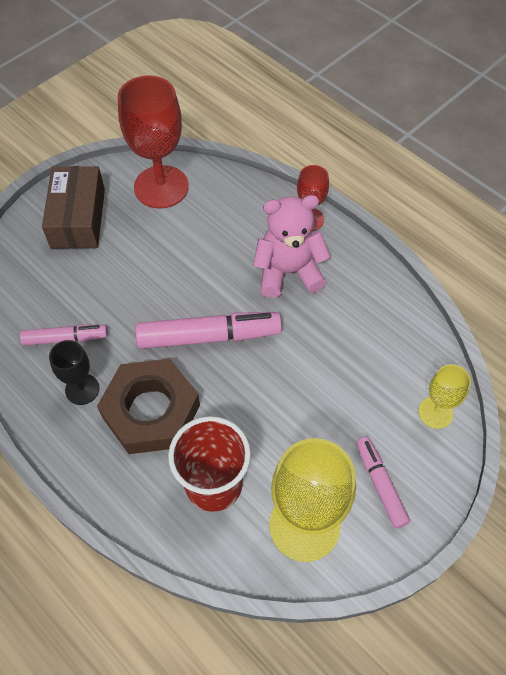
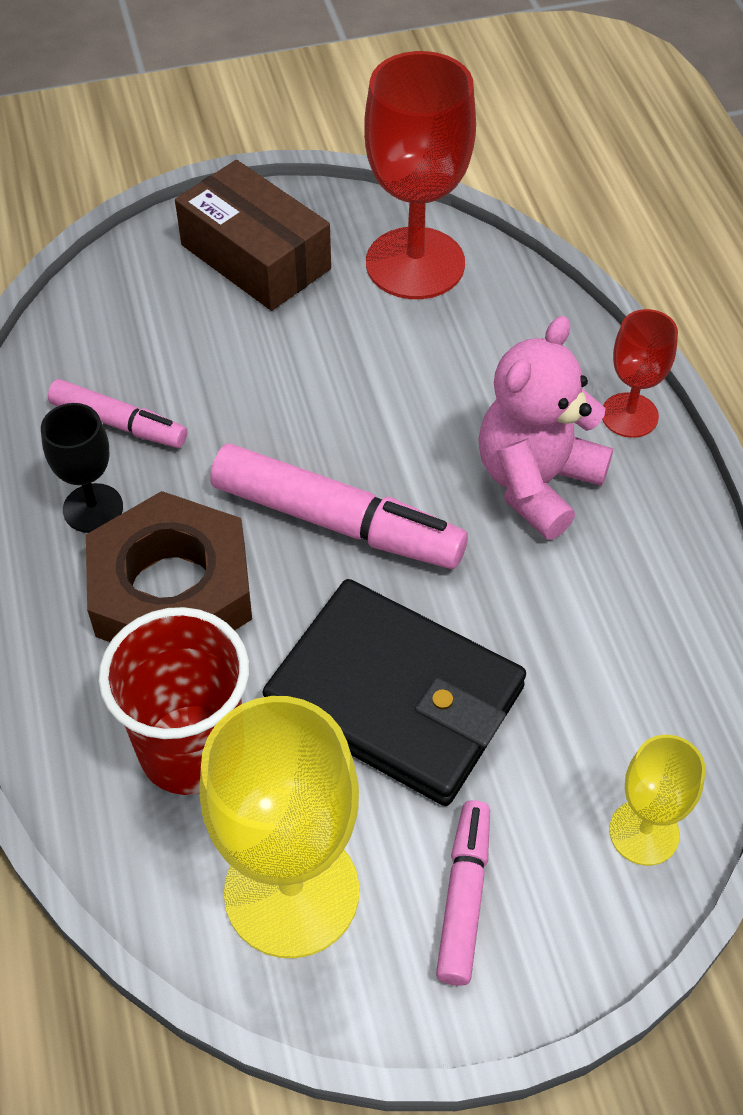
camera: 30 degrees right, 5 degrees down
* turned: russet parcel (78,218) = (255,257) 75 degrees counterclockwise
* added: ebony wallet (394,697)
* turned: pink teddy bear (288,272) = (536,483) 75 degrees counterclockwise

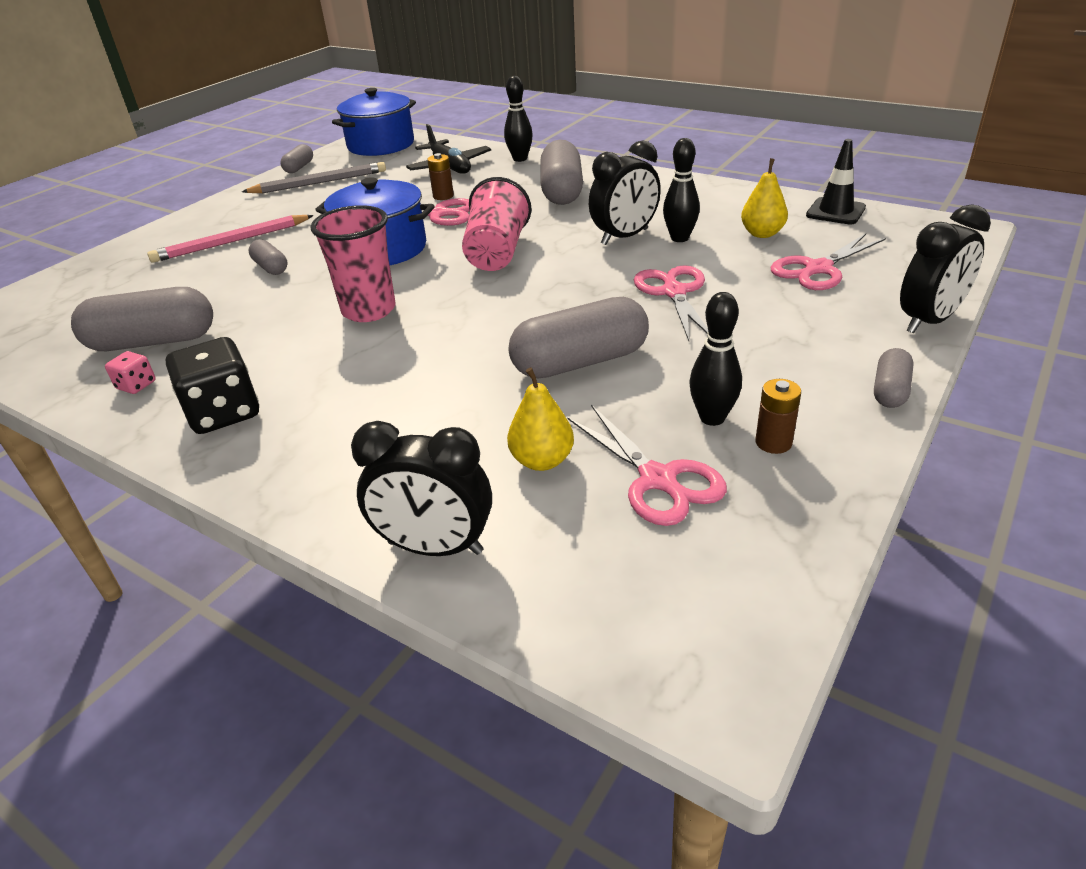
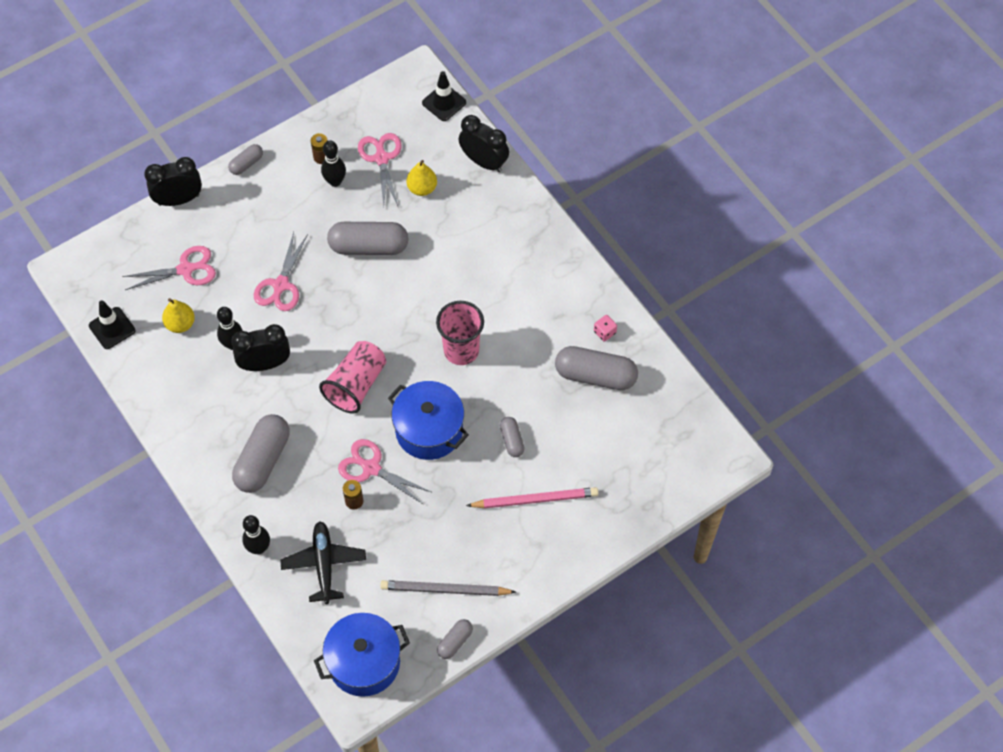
camera: 160 degrees left, 25 degrees up
* added: ebony safety cone (444,102)
* removed: ebony game die (223,413)

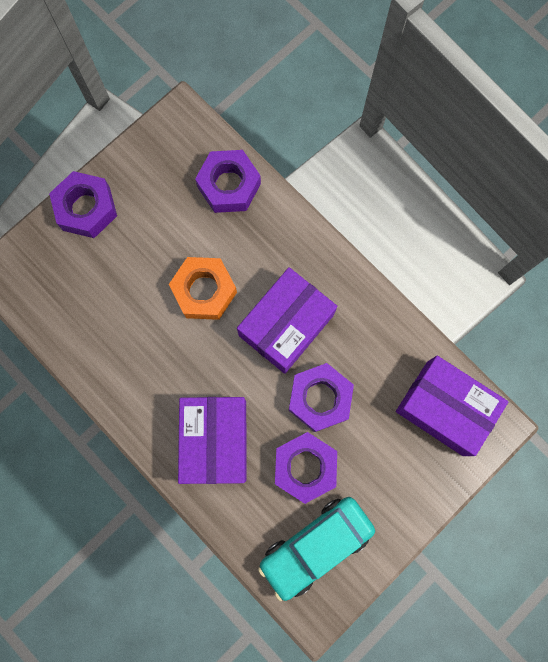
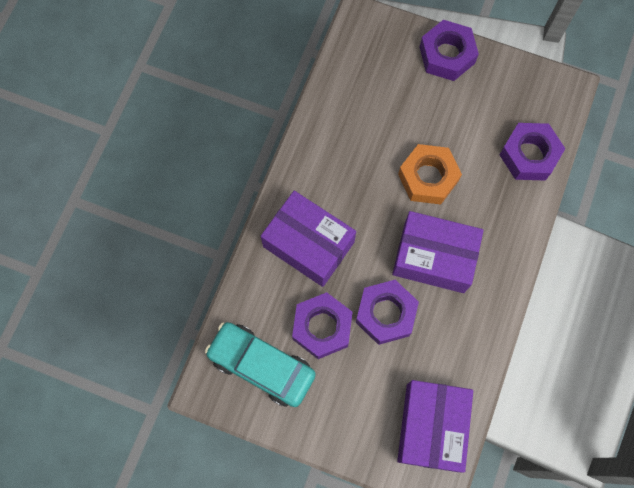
camera: 65 degrees right, 5 degrees down
* turned: violet parcel (215,441) = (308,244) 60 degrees clockwise

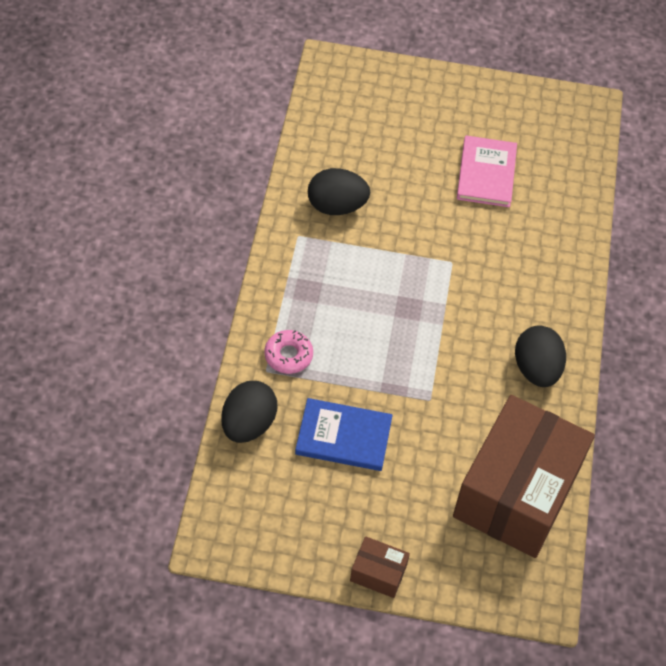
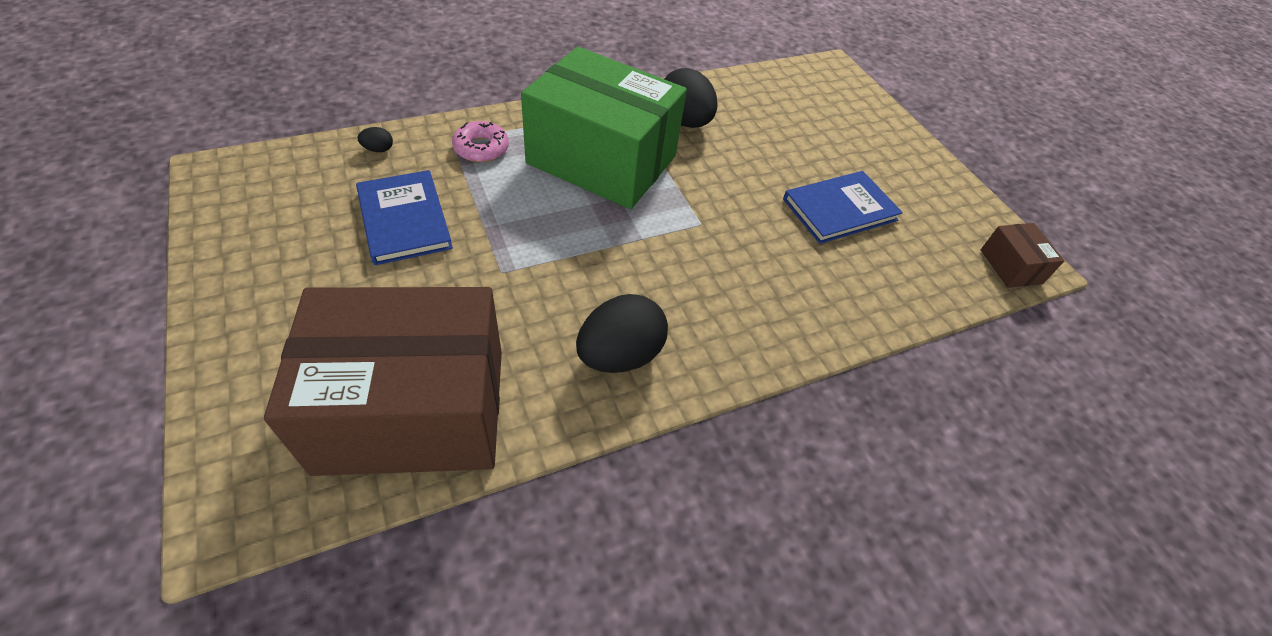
camera: 55 degrees right, 5 degrees down
* resized: ebony toy egg (248,424) = (378,149) x0.42
* added: emerald parcel (602,160)
* recoloured: pink hardback (486,173) to royal blue hardback (839,209)
* moved: russet parcel (378,573) to (1011,266)

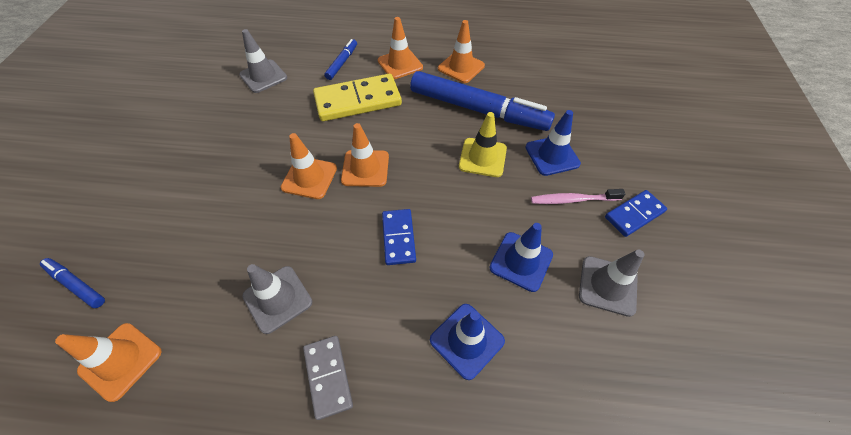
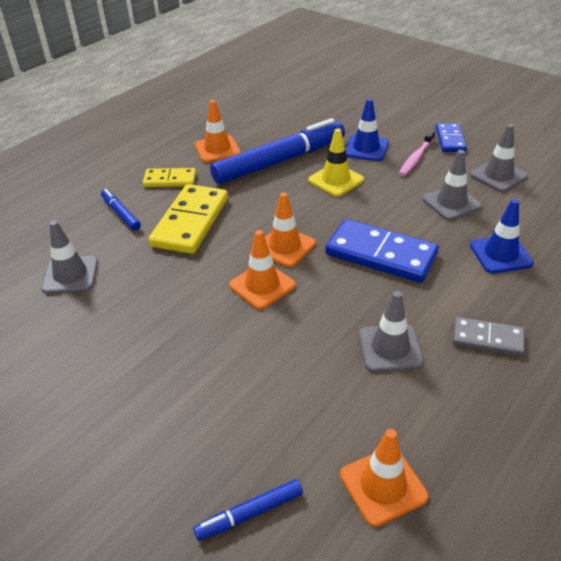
camera: 55 degrees left, 15 degrees down
* replaced: orange safety cone (400,64) to golden domino (170,180)
* resized: royal blue domino (398,238) = (381,254) x1.74
* recoloured: royal blue safety cone (521,261) to ash-grey safety cone (451,203)

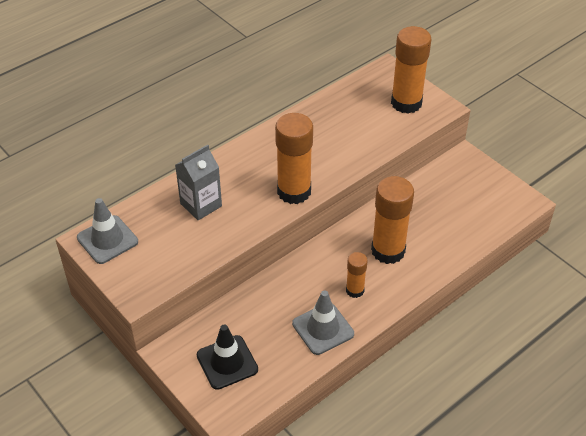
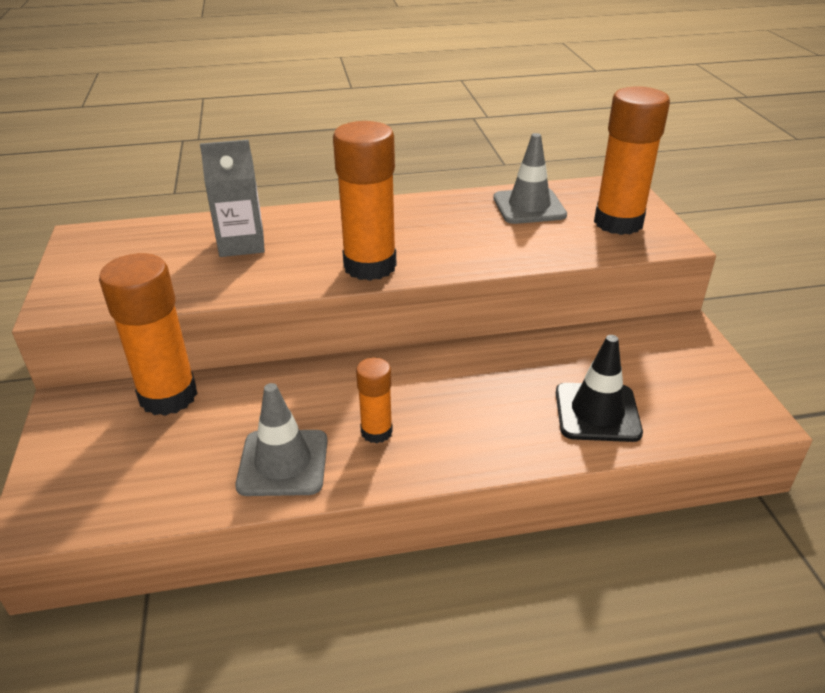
camera: 30 degrees right, 10 degrees down
* moved: orange stick of glue (388,251) to (168,396)
* moved: ash-grey safety cone (107,240) to (529,207)
* moved: ebony safety cone (227,362) to (597,412)

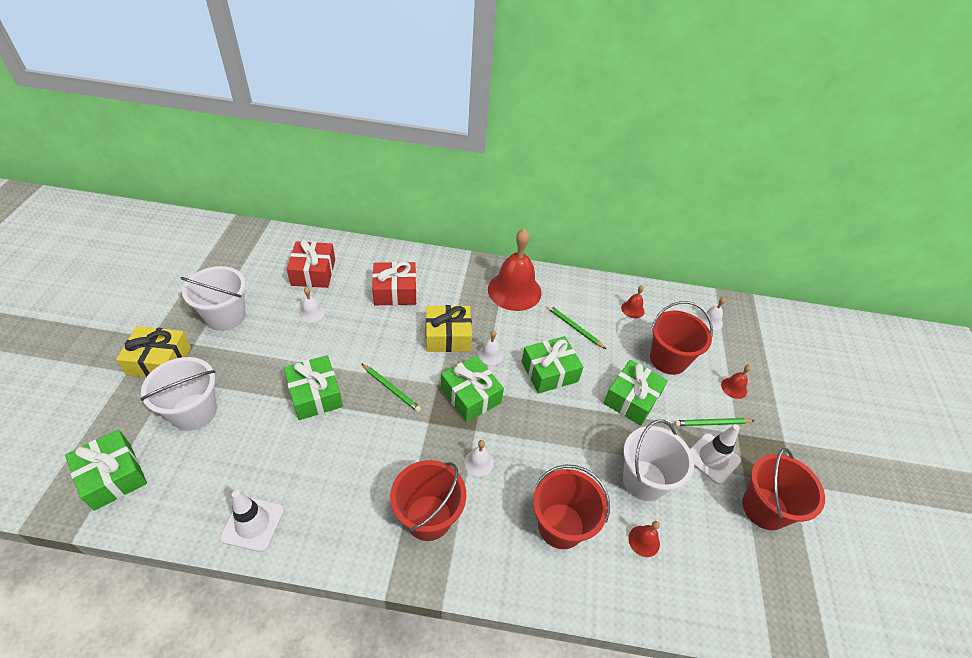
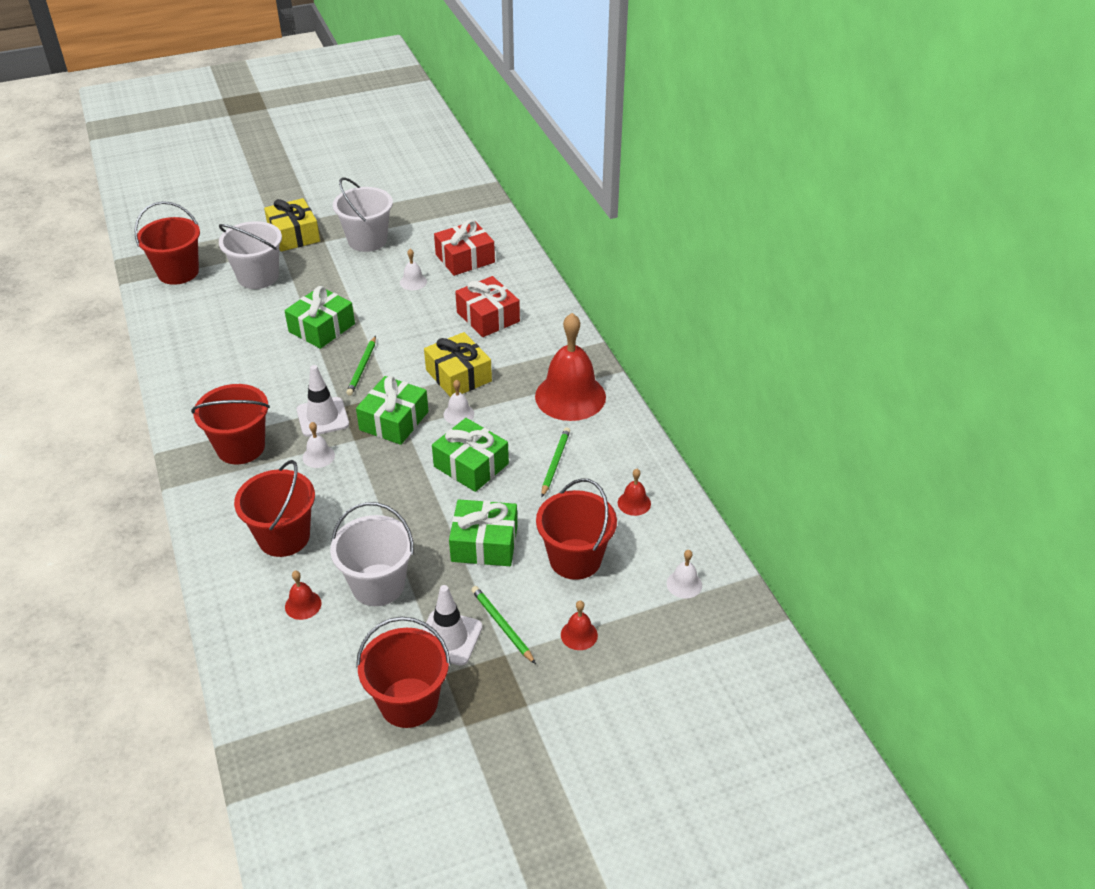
camera: 65 degrees right, 5 degrees down
* replaced: emerald present (113,476) to red bucket (178,272)
* moved: white safety cone (253,523) to (322,417)

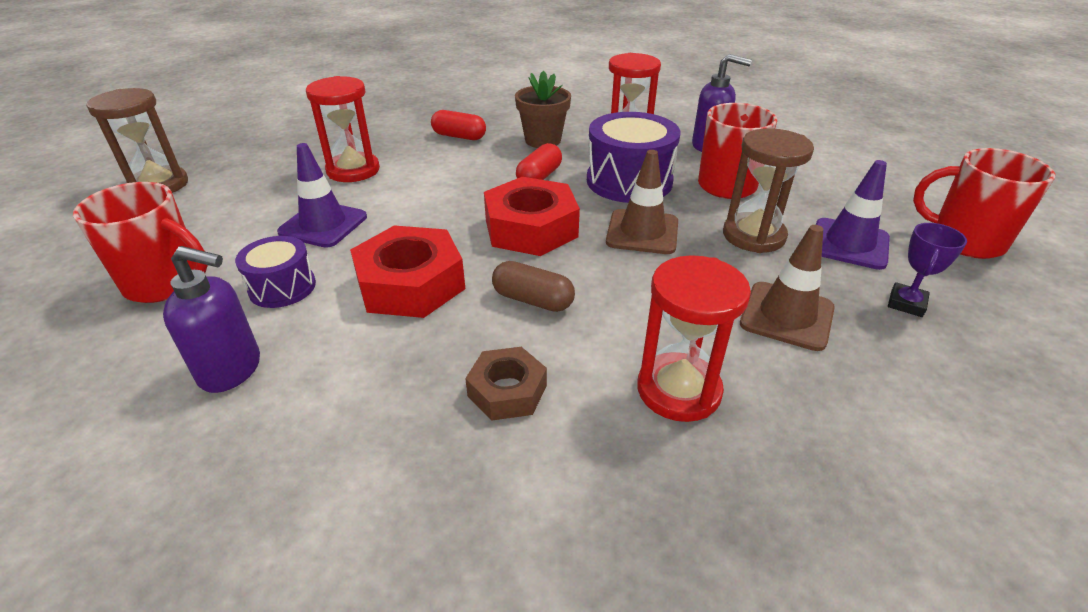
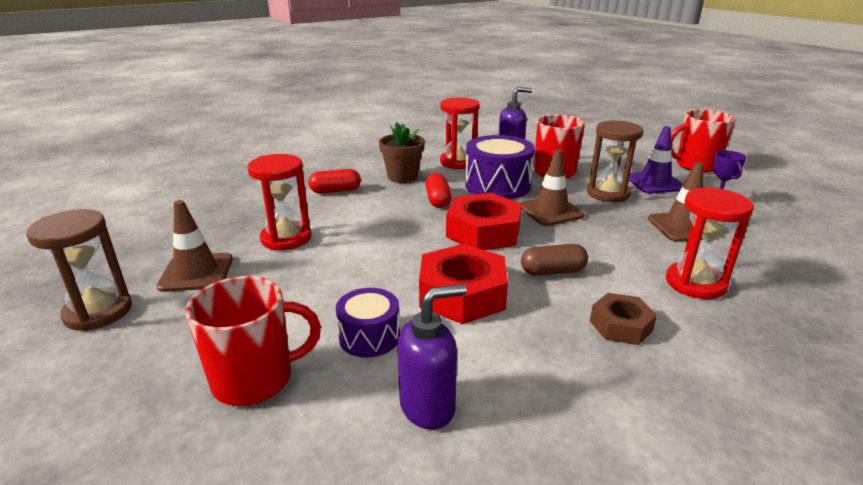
camera: 35 degrees left, 10 degrees down
* added: russet safety cone (196,273)
* removed: violet safety cone (323,225)

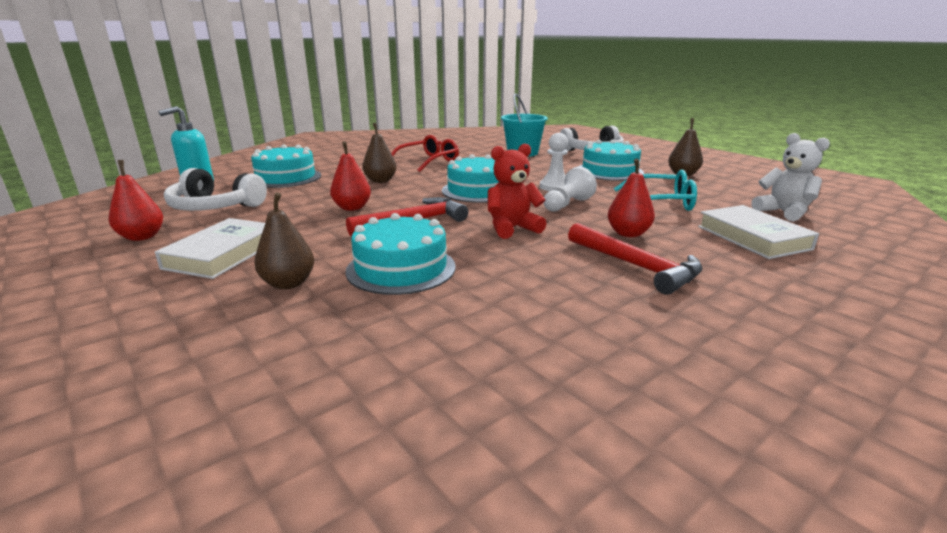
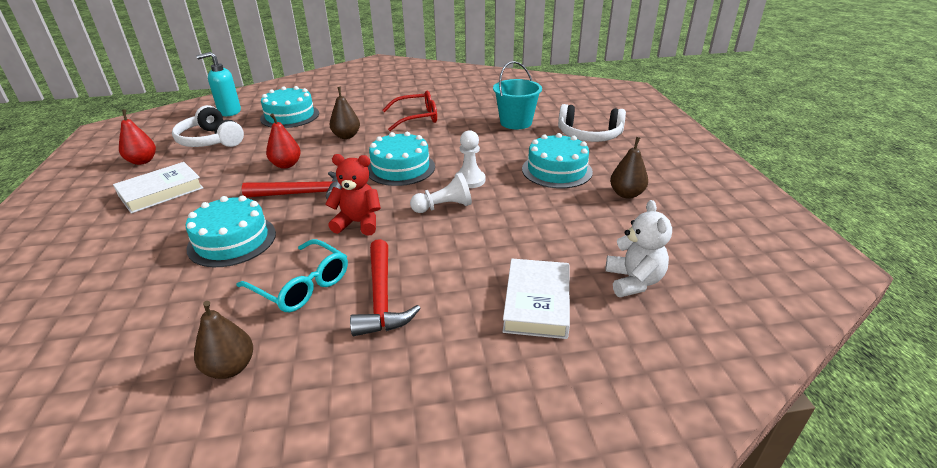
camera: 30 degrees right, 10 degrees up
* moved: russet toy pear (288,283) to (230,368)
* moved: aqua spectacles (661,202) to (301,285)
* removed: red toy pear (628,233)

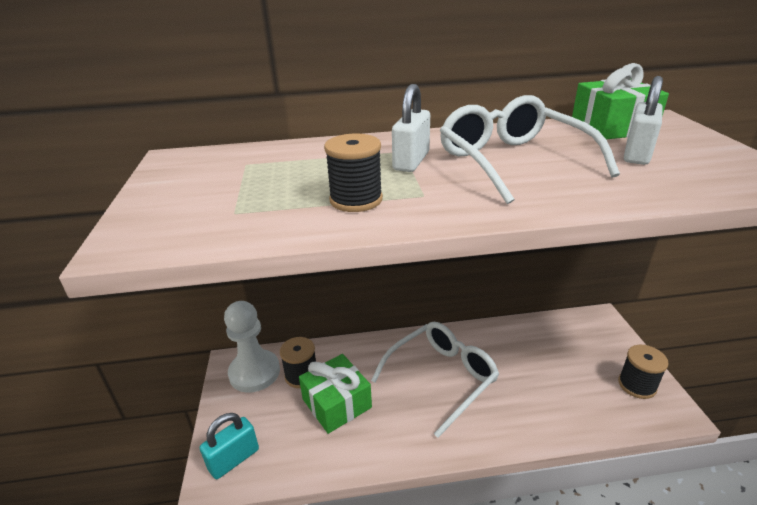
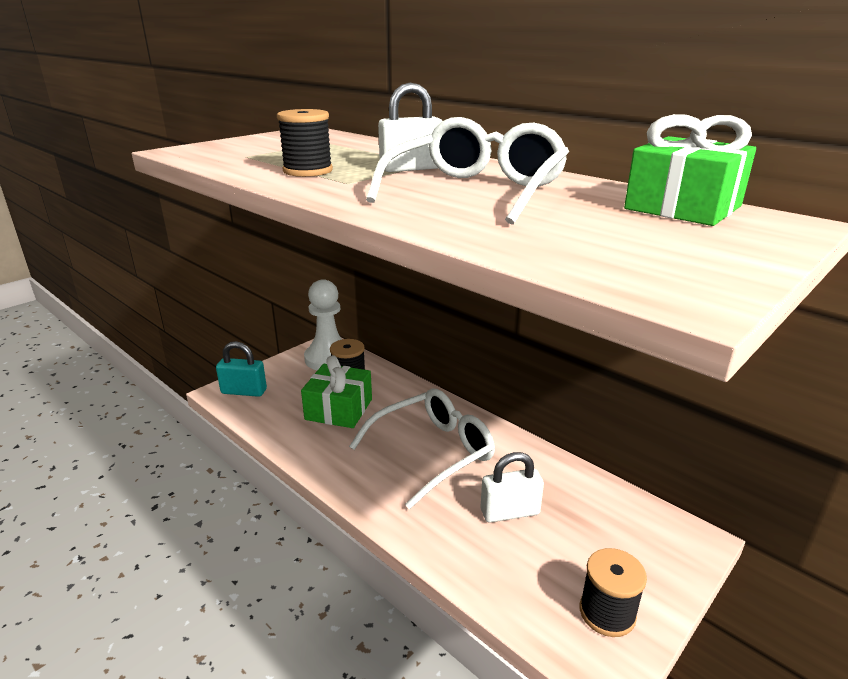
camera: 50 degrees right, 5 degrees down
* turned: white spectacles (442,377) = (433,452) 45 degrees counterclockwise
* moved: white lock (637,154) to (510,512)

